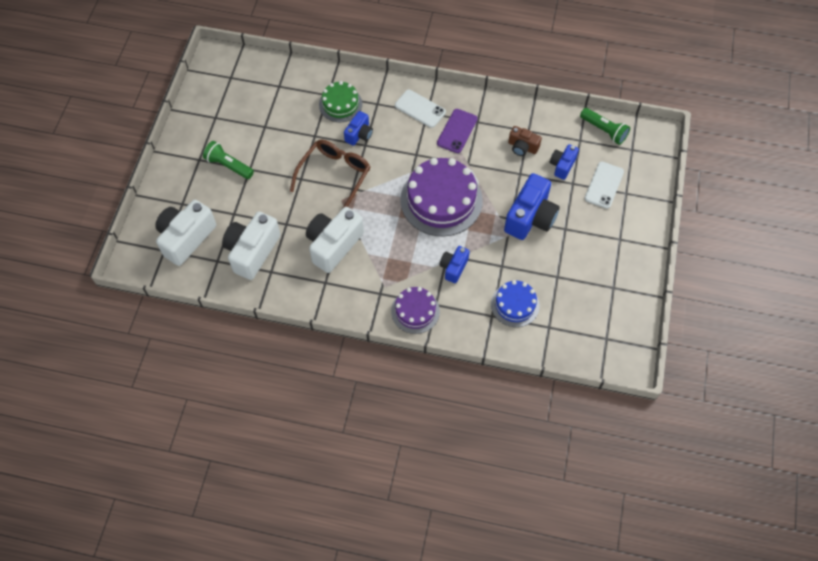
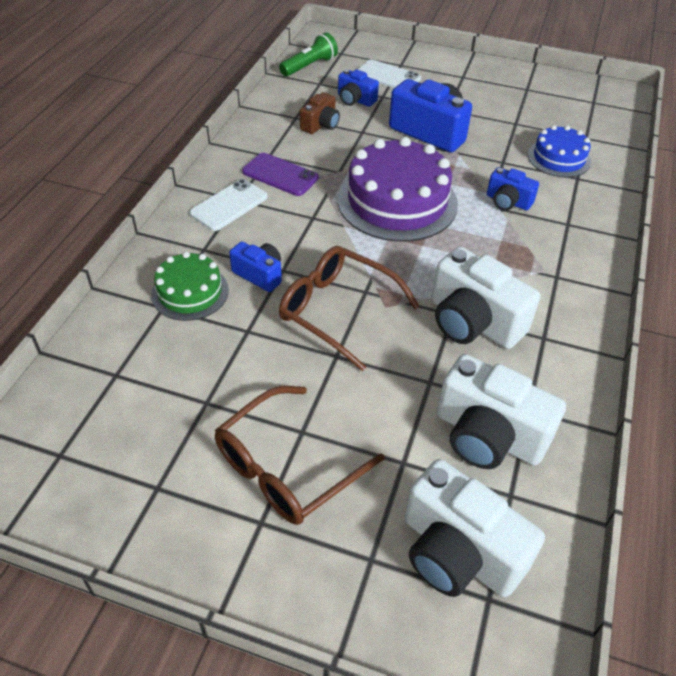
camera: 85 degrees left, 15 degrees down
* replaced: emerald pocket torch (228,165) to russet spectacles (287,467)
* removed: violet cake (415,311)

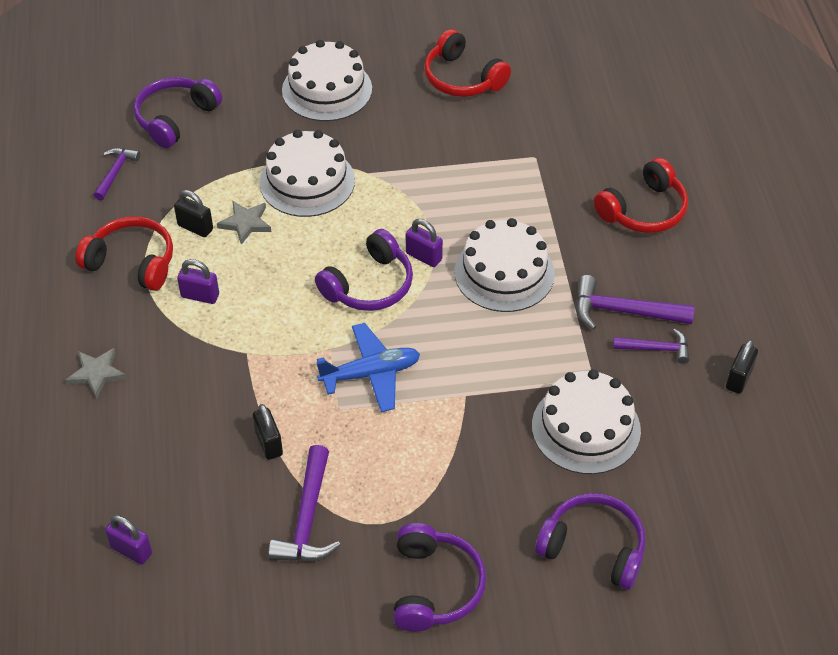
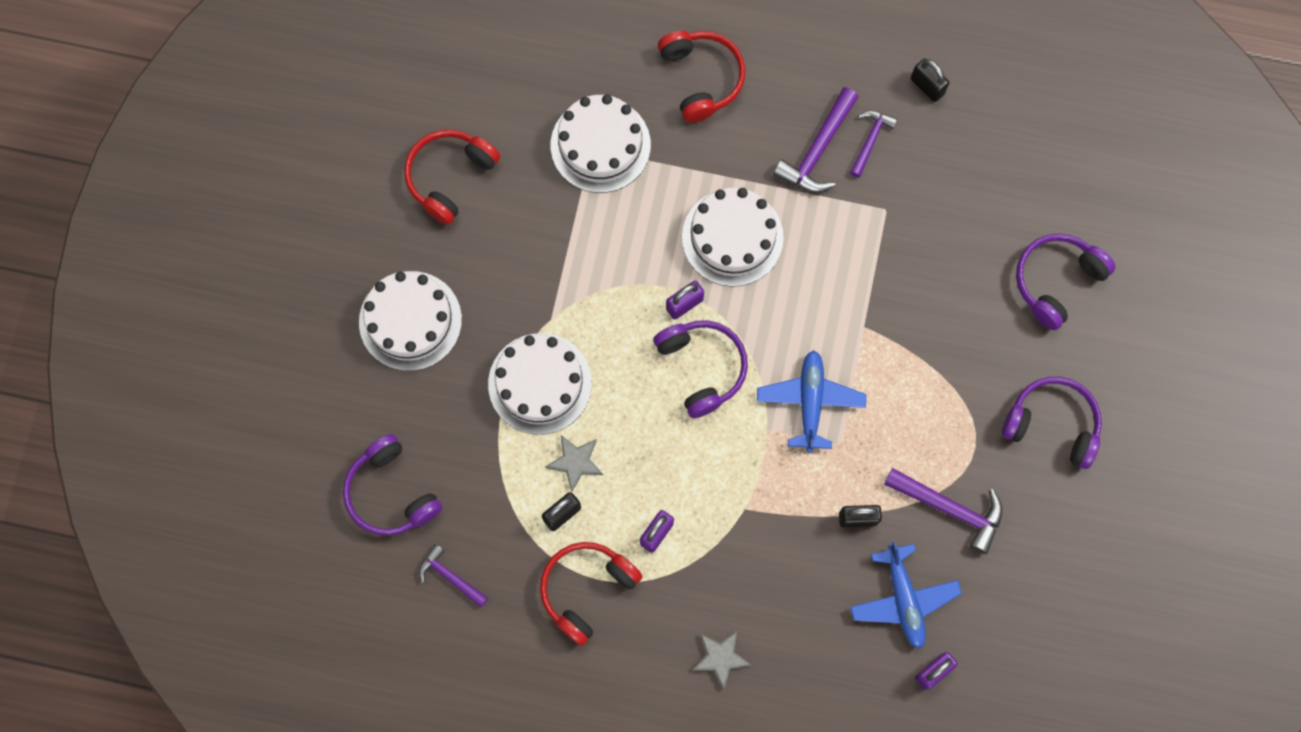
camera: 70 degrees left, 25 degrees up
* turned: red headset (462,78) = (449,177) 150 degrees clockwise
* moved: white cake (586,428) to (600,145)
* added: royal blue toy plane (903,599)

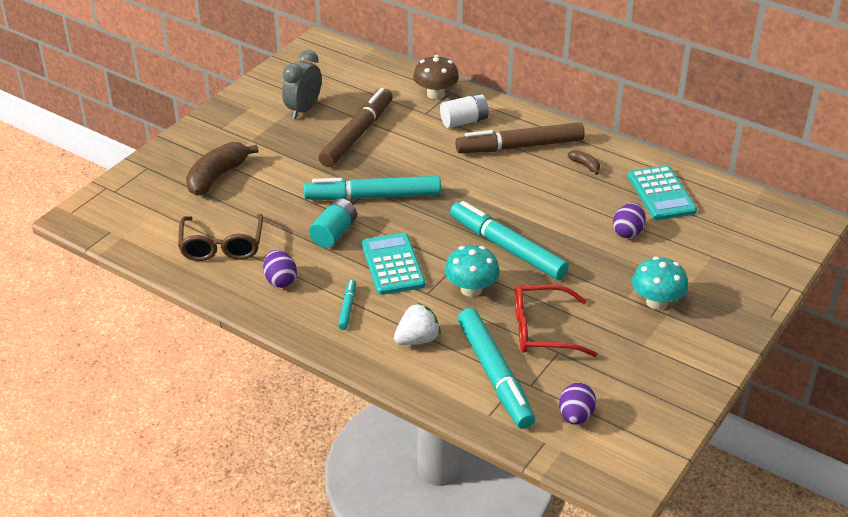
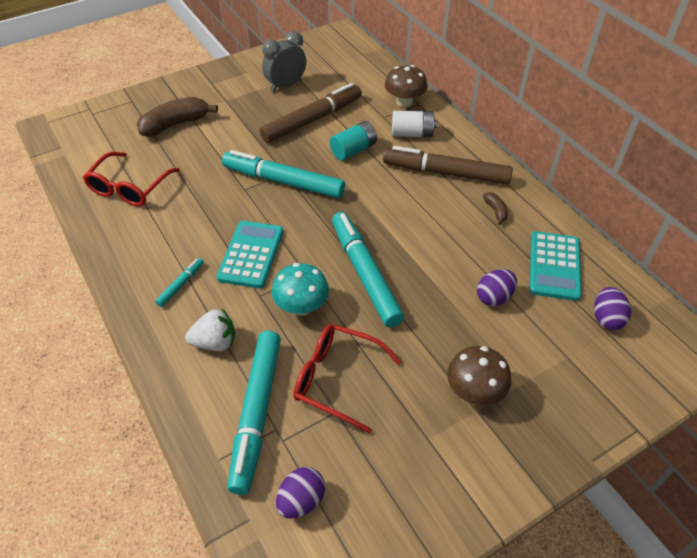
camera: 25 degrees right, 10 degrees up
* recoloured: russet spectacles (222,246) to red spectacles (129,188)
* moved: aqua battery (334,233) to (353,150)
* recoloured: aqua toadstool (657,302) to russet toadstool (474,391)
* moved: violet toy egg (280,280) to (606,318)

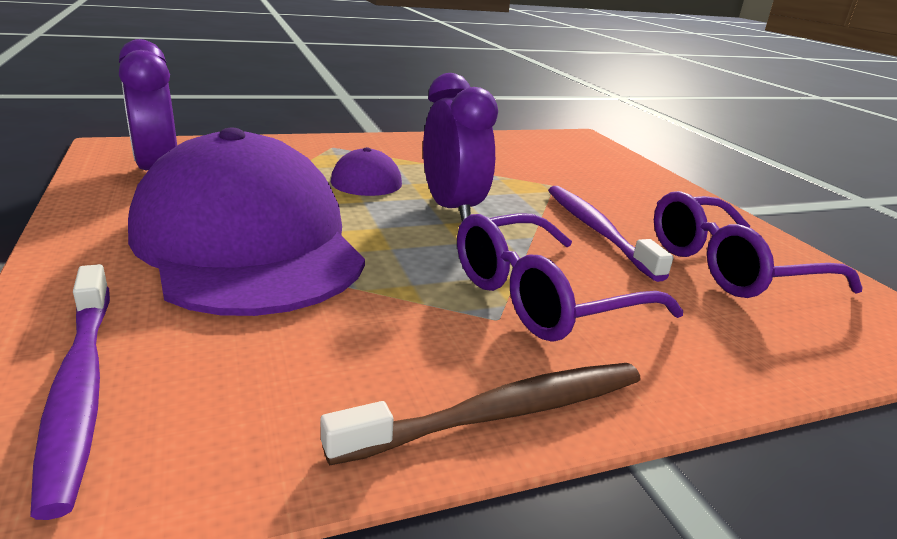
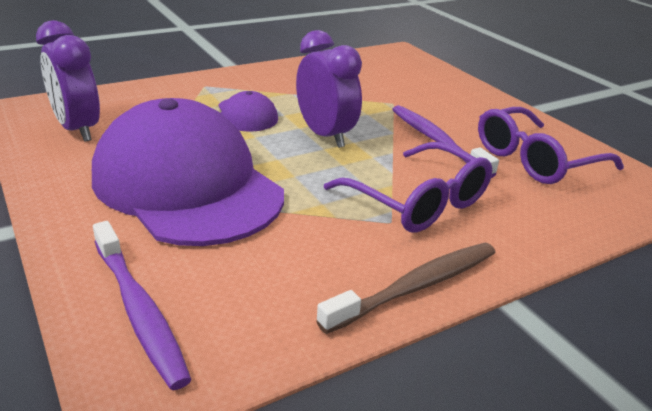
camera: 10 degrees left, 5 degrees up
* turned: violet spectacles (545,297) = (417,201) 90 degrees counterclockwise

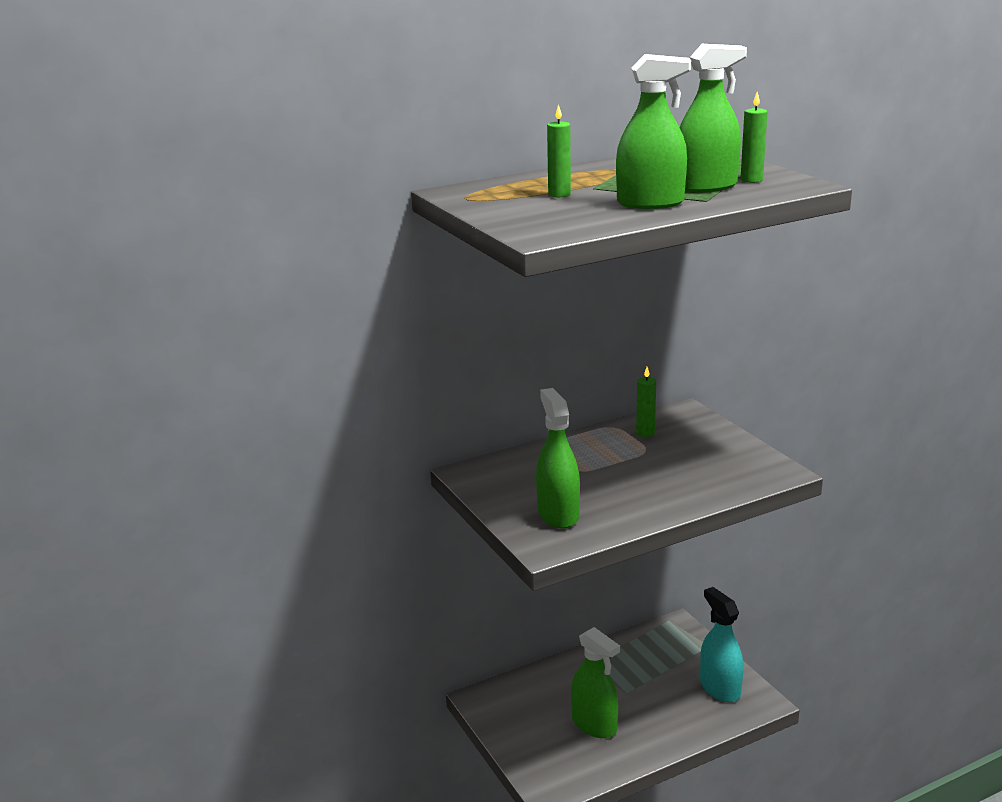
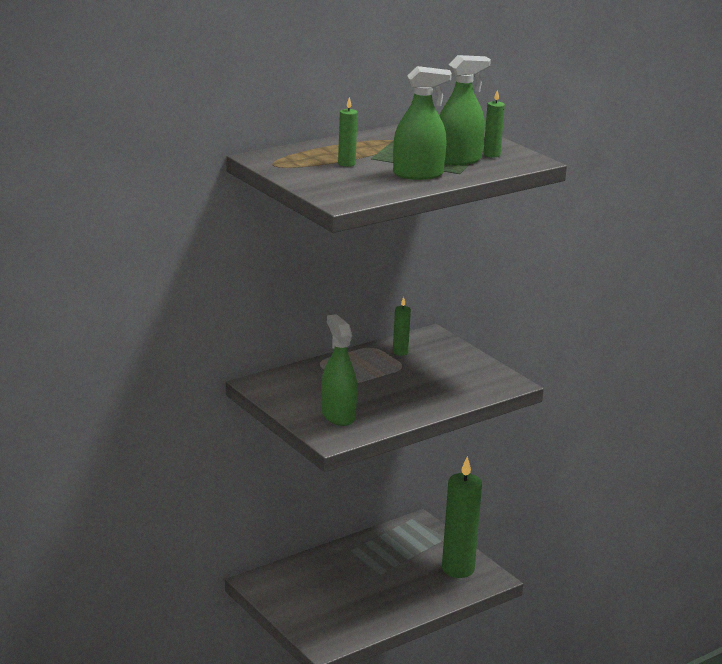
camera: 10 degrees left, 0 degrees up
* replaced: aqua spray cleaner (720,688) to emerald candle (458,569)
* removed: emerald spray cleaner (594,724)

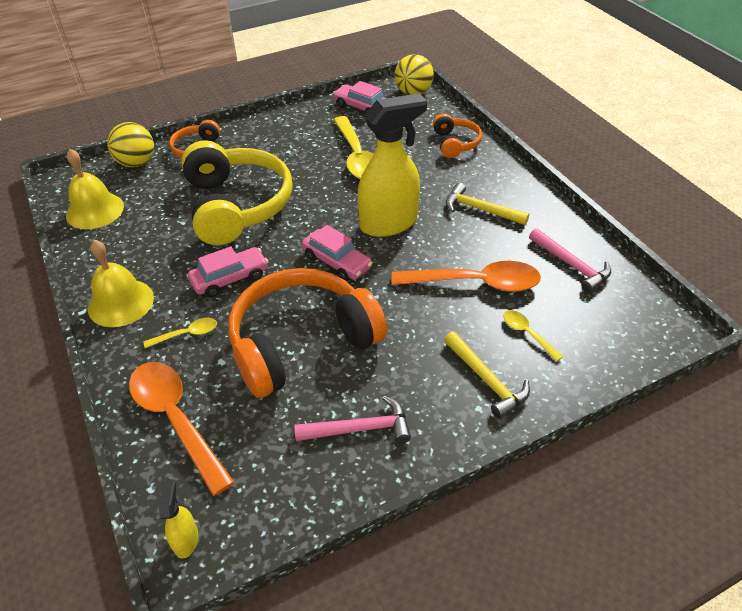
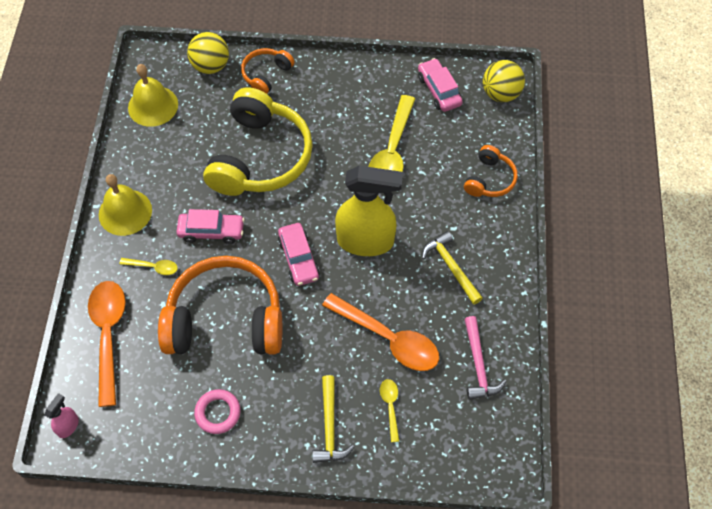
camera: 30 degrees right, 15 degrees up
* recoloured: golden spray cleaner (186,539) to pink spray cleaner (68,426)
* replaced: pink hammer (360,429) to pink hoop (218,413)

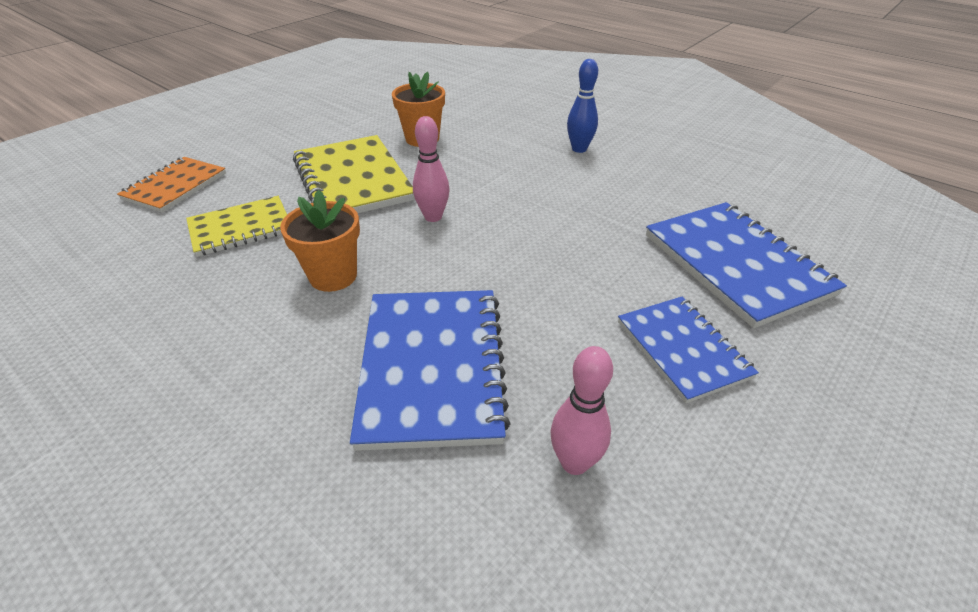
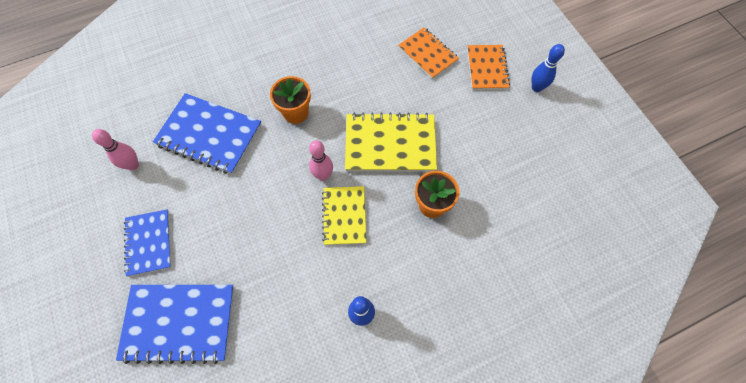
camera: 115 degrees right, 25 degrees up
* turned: royal blue exercise book (682,349) = (149,243) 75 degrees clockwise
* moved: golden exercise book (241,228) to (344,216)
* added: orange exercise book (487,68)
* added: royal blue tenpin (536,87)

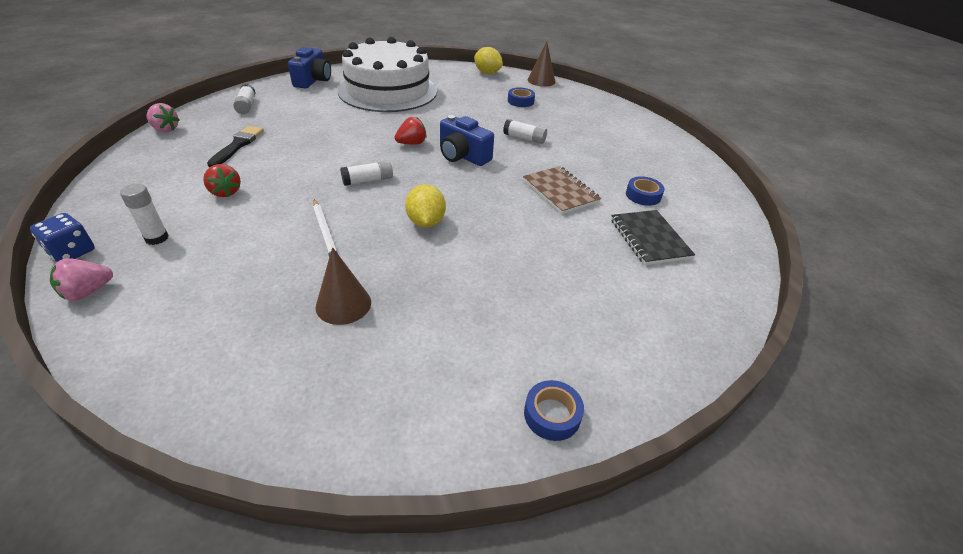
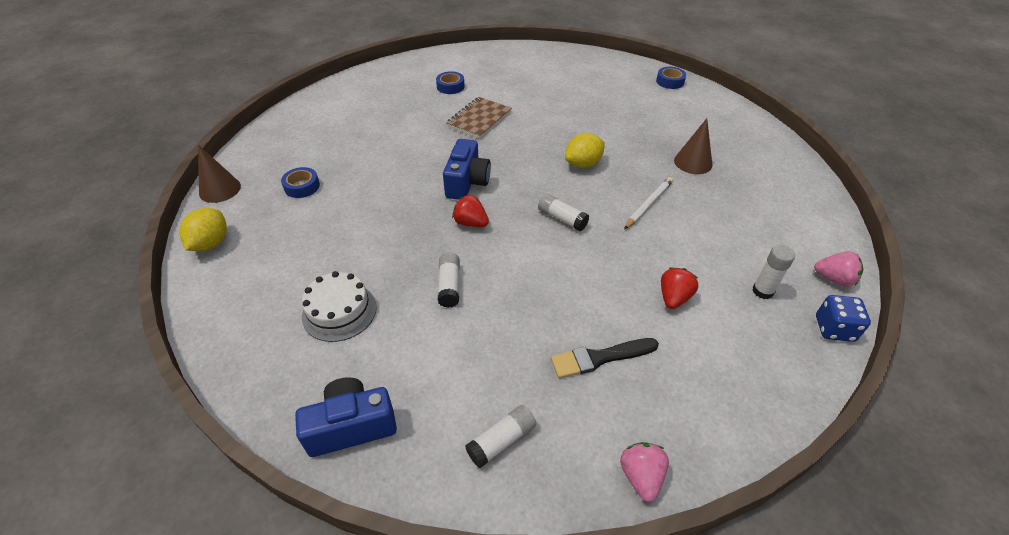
camera: 115 degrees left, 5 degrees up
* resized: white cake (388,91) = (339,311) x0.46
* moved: white stick of glue (524,138) to (449,285)
* removed: ebony exercise book (649,239)

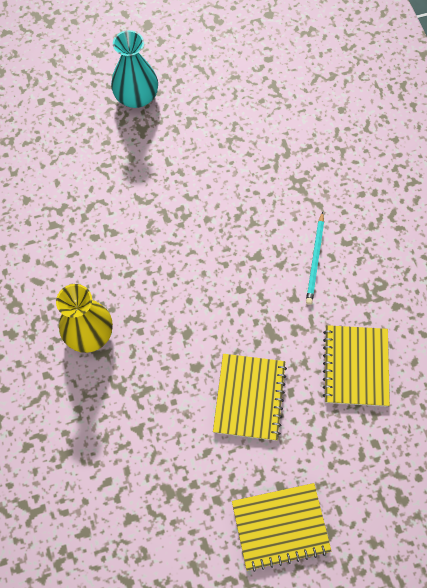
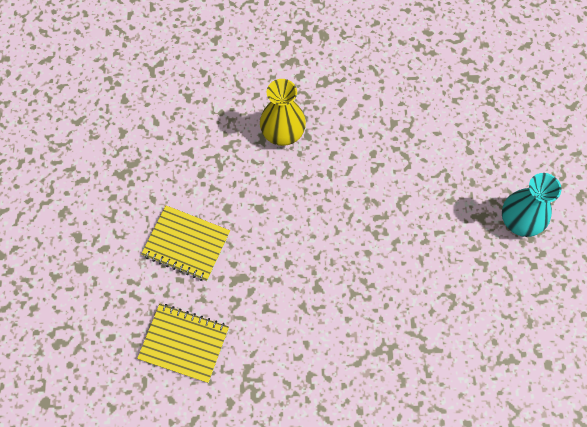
camera: 105 degrees right, 0 degrees up
* removed: golden exercise book (280,526)
* removed: aqua wooden pencil (315,260)

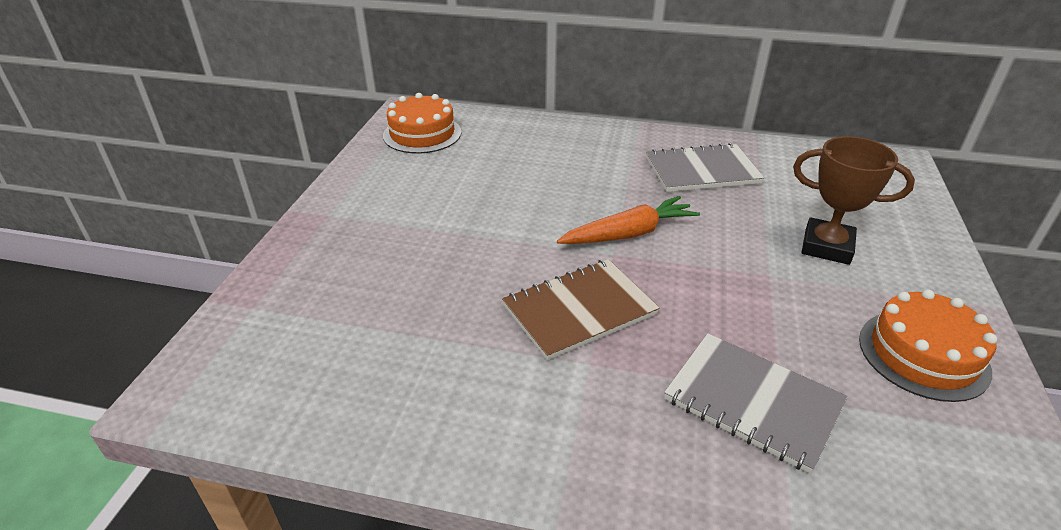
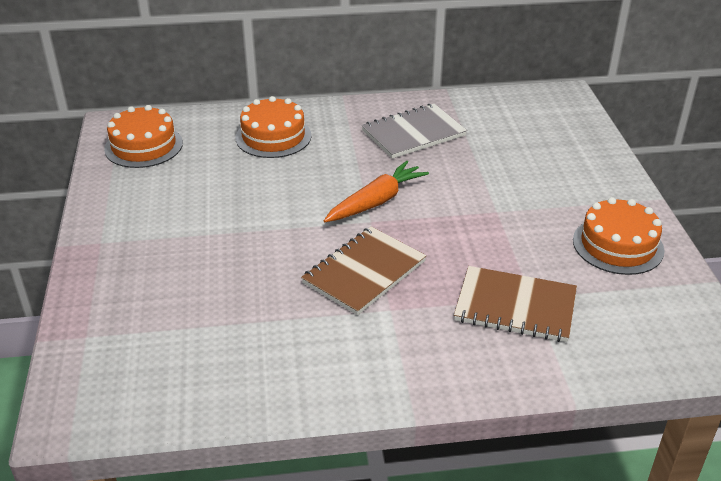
camera: 20 degrees left, 0 degrees up
* added: orange cake (273,136)
* recoloured: ash-grey exercise book (752,402) to russet exercise book (515,306)
* removed: russet trophy (827,246)

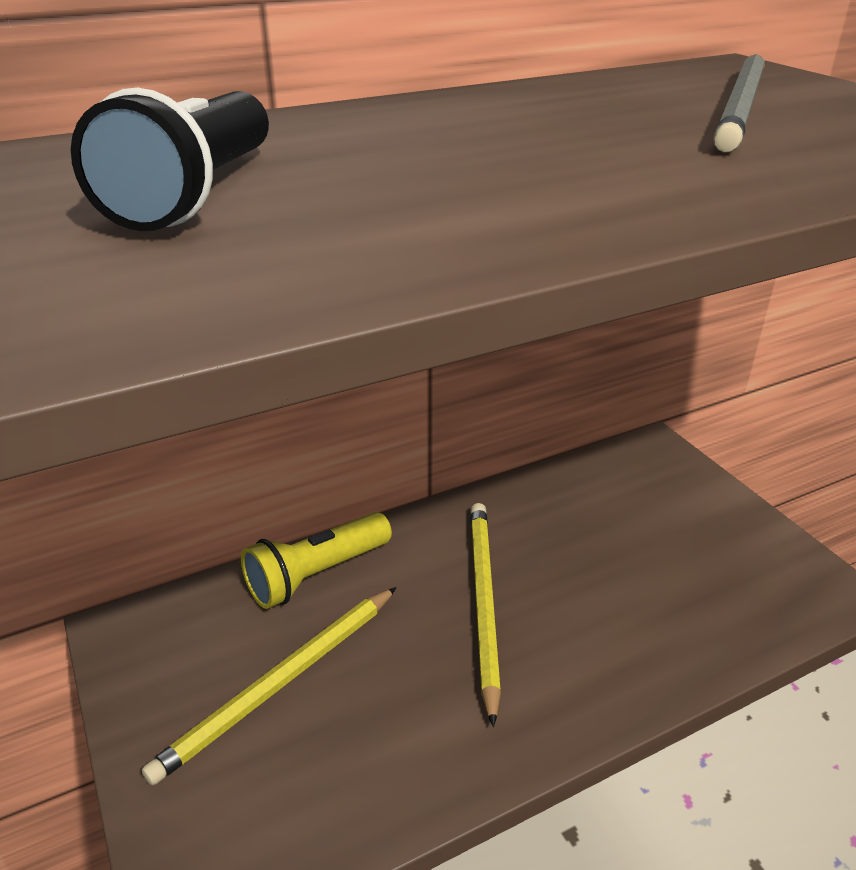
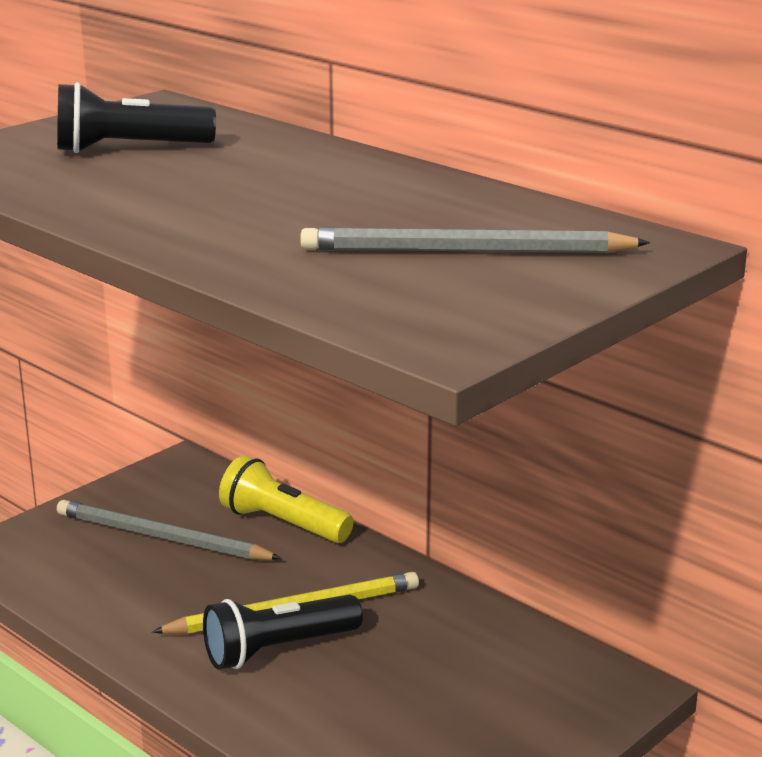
camera: 70 degrees right, 10 degrees down
* recoloured: golden wooden pencil (280,683) to ash-grey wooden pencil (162,537)
* added: ebony pocket torch (278,650)

